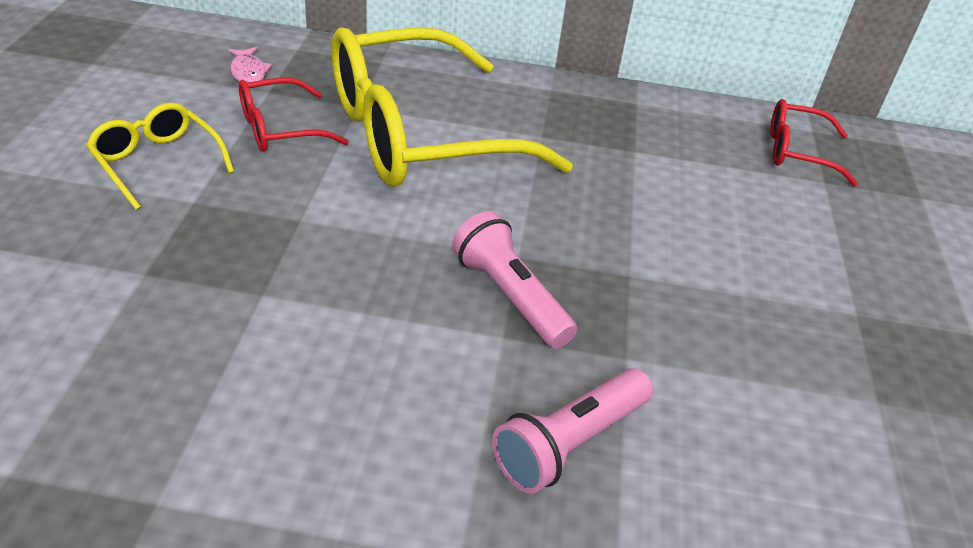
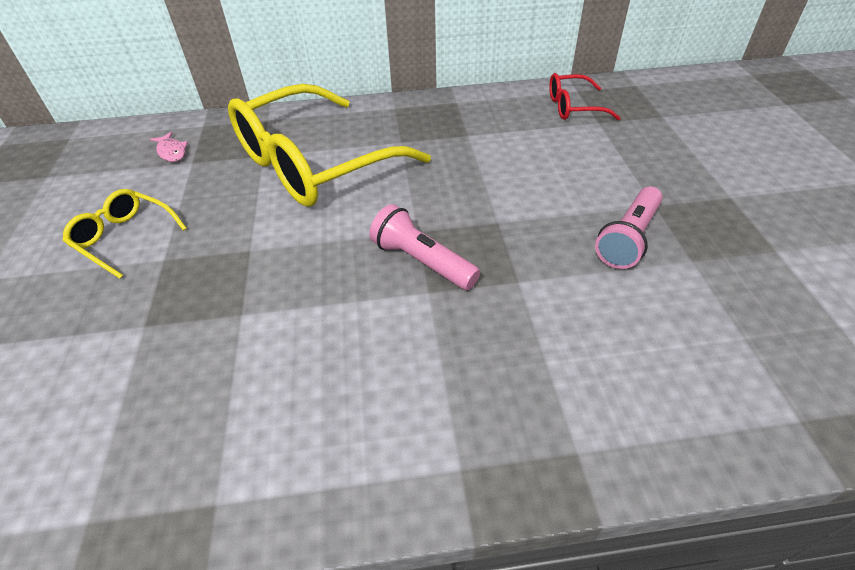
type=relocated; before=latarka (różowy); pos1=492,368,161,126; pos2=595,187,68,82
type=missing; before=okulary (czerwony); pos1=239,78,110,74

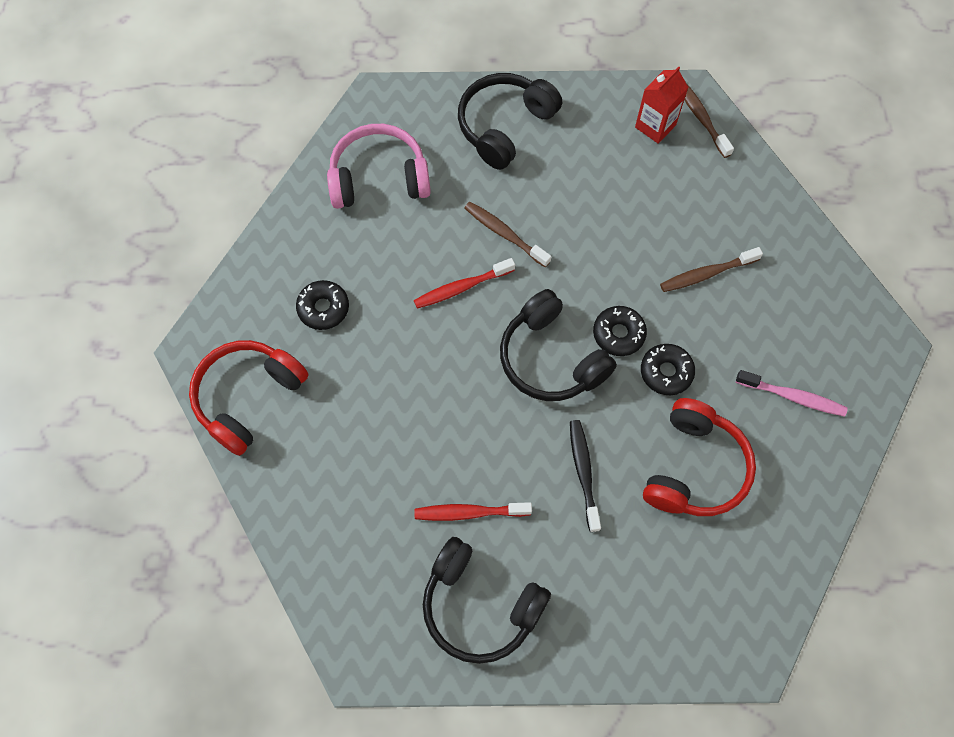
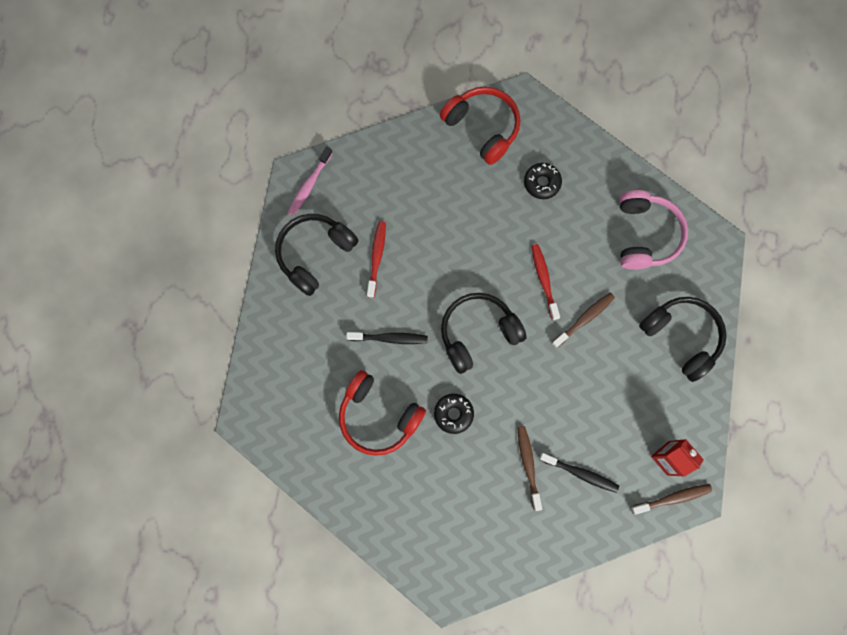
type=relocated; before=szczoteczka do zębów (różowy); pos1=736,370,112,47; pos2=288,146,45,70
type=appeared; after=szczoteczka do zębów (czarny); pos2=539,453,80,40
type=missing; before=donut (czarny); pos1=593,306,54,50

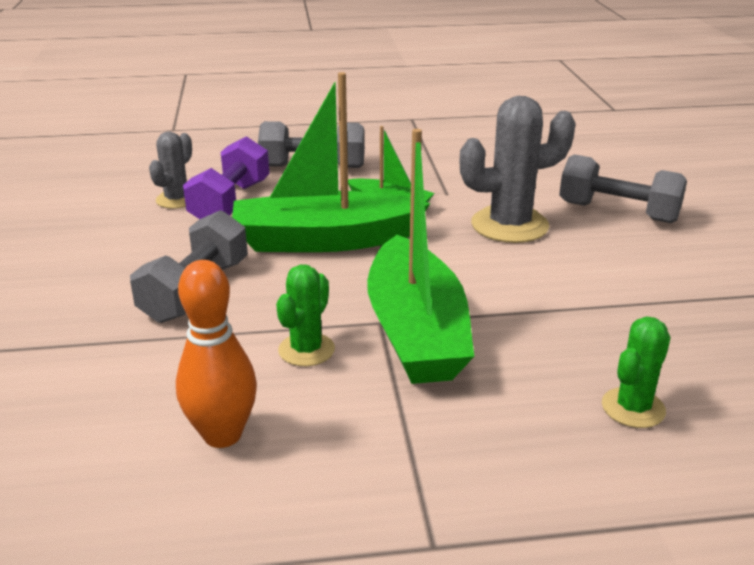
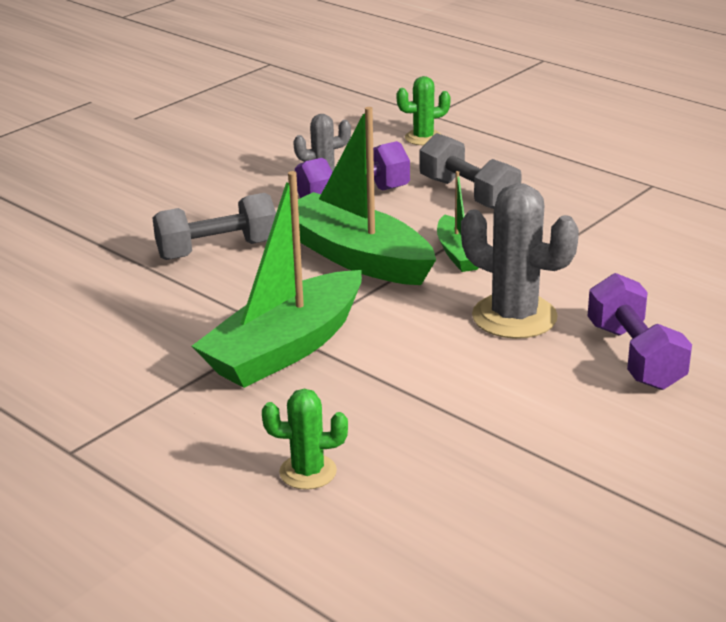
type=relocated; before=kaktus (zielony); pos1=276,264,59,102; pos2=396,76,55,69
type=colour; before=hantel (szary); after=hantel (fioletowy); pos1=559,154,128,69; pos2=588,273,104,117
type=missing; before=kręgiel (pomarańczowy); pos1=176,260,81,188

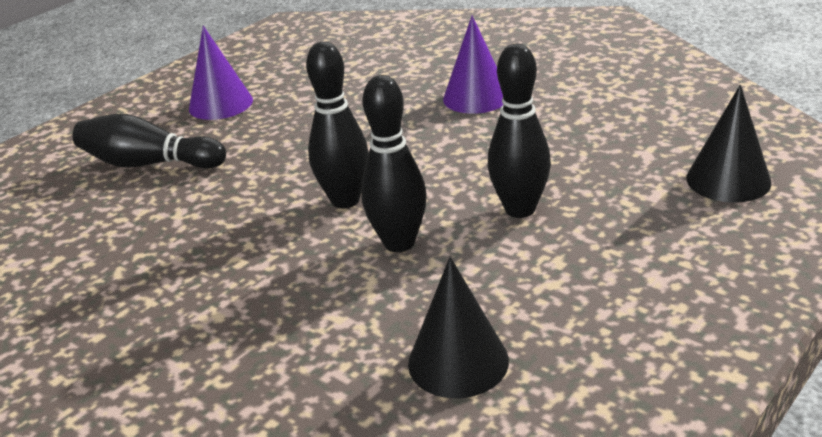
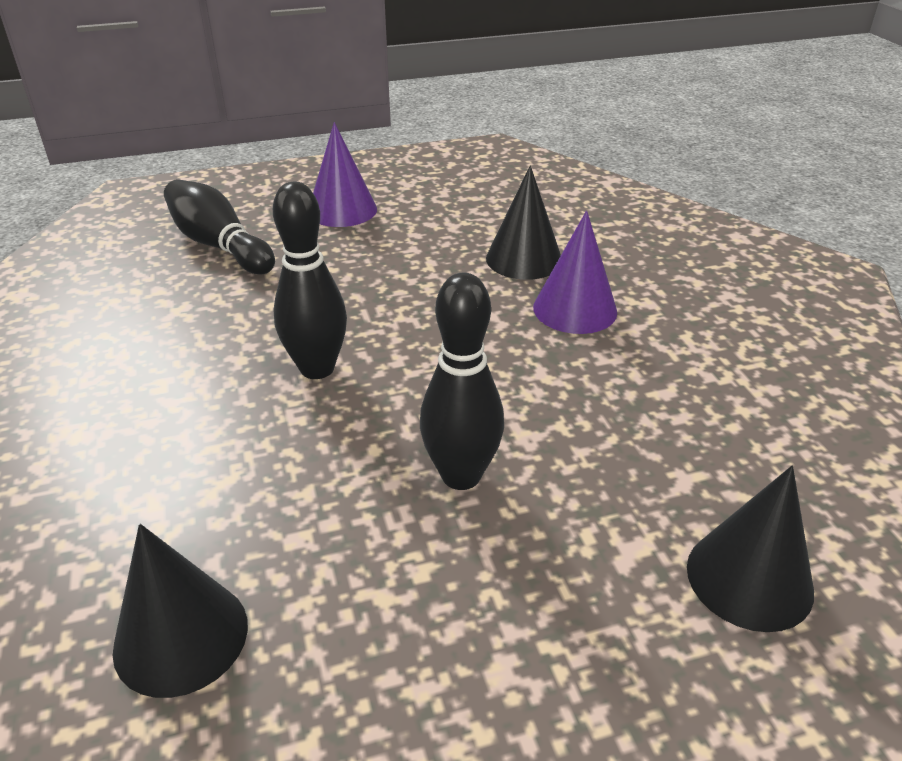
type=appeared; after=stożek (czarny); pos2=486,165,75,115
type=missing; before=kręgiel (czarny); pos1=361,75,66,177

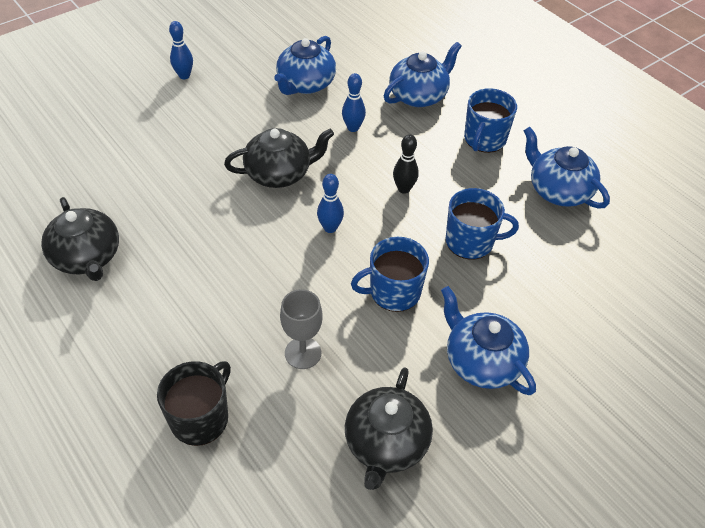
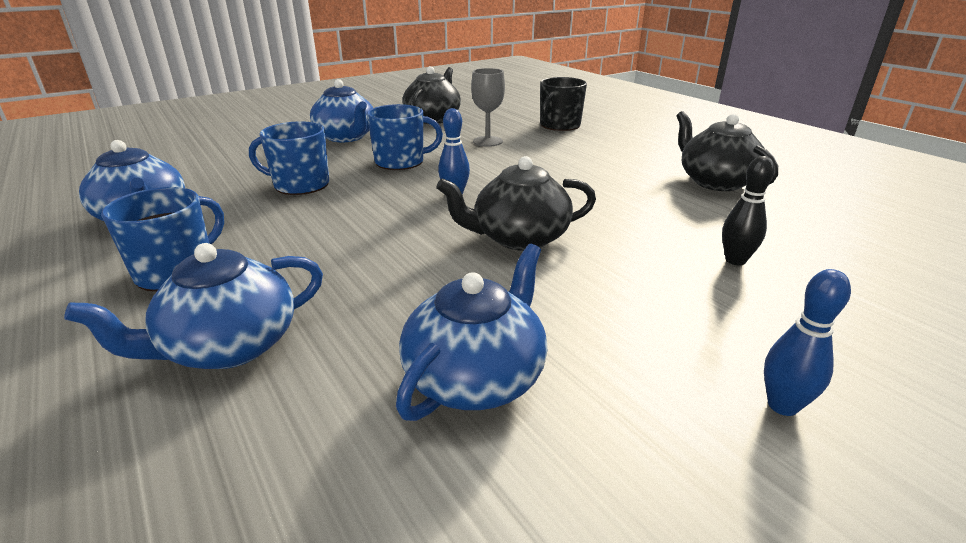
type=relocated; before=kręgiel (czarny); pos1=393,134,26,60; pos2=722,156,53,110
type=missing; before=kręgiel (niebieski); pos1=342,73,24,59

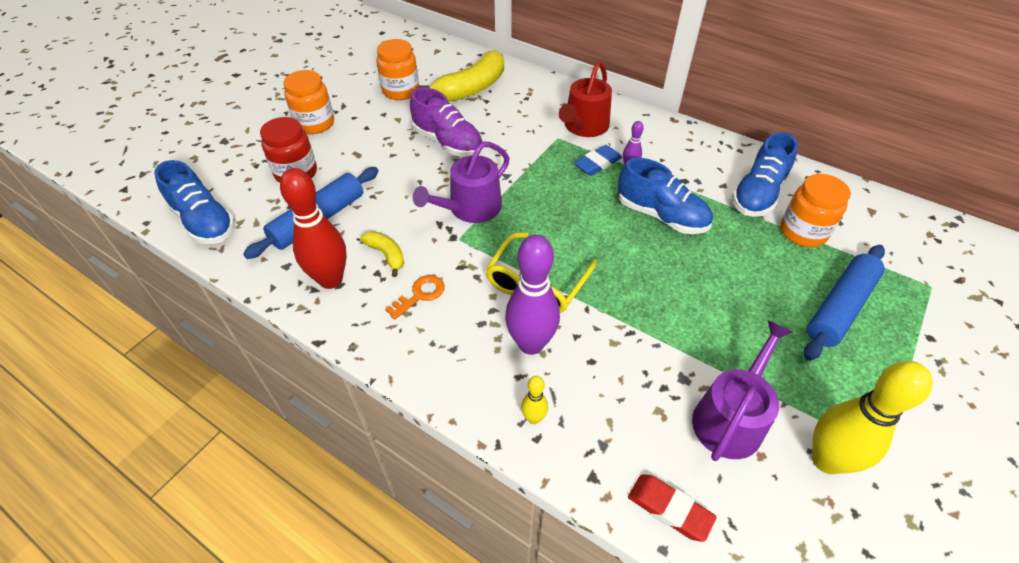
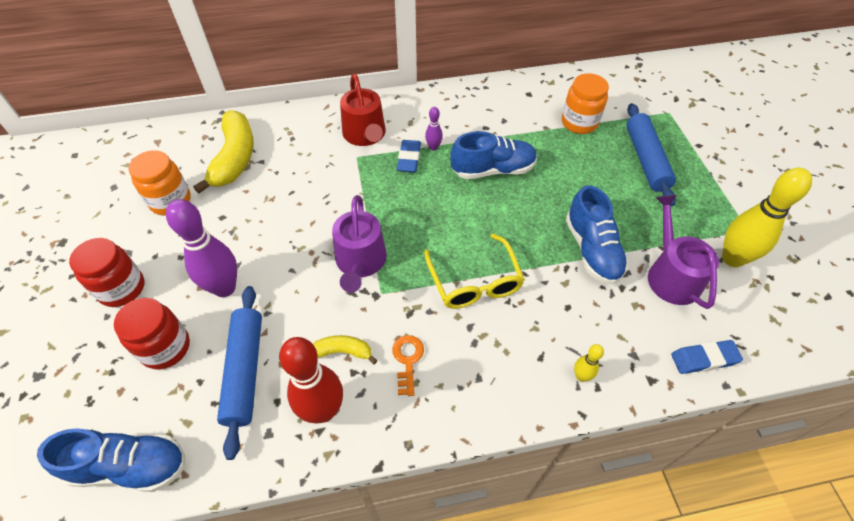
type=colour; before=słoik (pomarańczowy); after=słoik (czerwony); pos1=283,70,51,64; pos2=69,238,75,69
type=relocated; before=kręgiel (fioletowy); pos1=505,235,55,120; pos2=166,199,71,98
type=relocated; before=but (niebieski); pos1=731,132,67,85; pos2=566,185,63,100
type=colour; before=gumka do mazania (czerwony); after=gumka do mazania (niebieski); pos1=628,475,89,67; pos2=671,340,72,34
type=missing; before=but (fioletowy); pos1=410,88,73,69

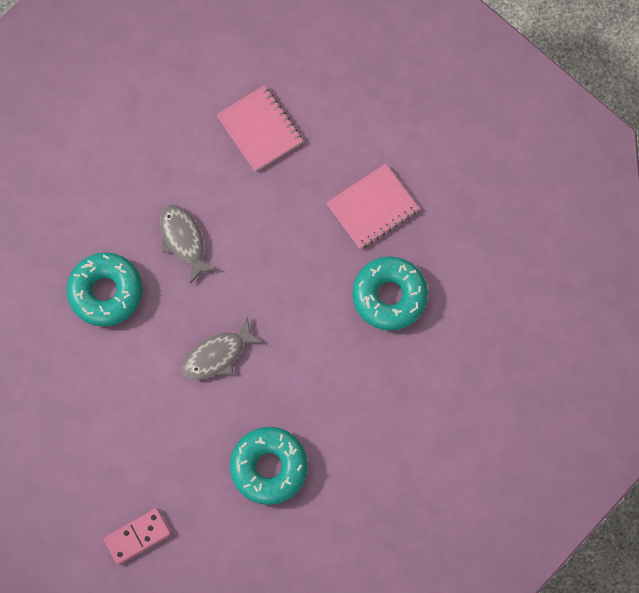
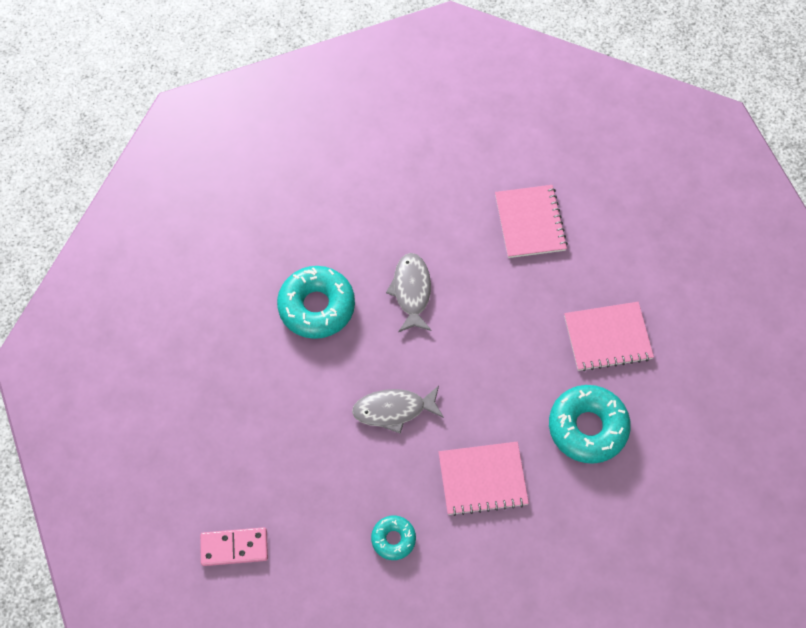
type=size; before=donut (turkusowy); pos1=230,427,78,78; pos2=371,515,45,45; scale=0.53
type=appeared; after=zeszyt (różowy); pos2=439,442,90,74

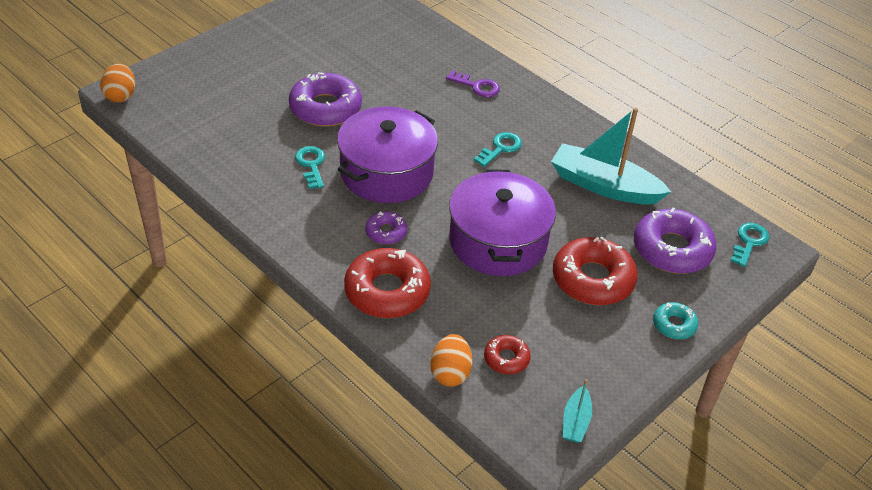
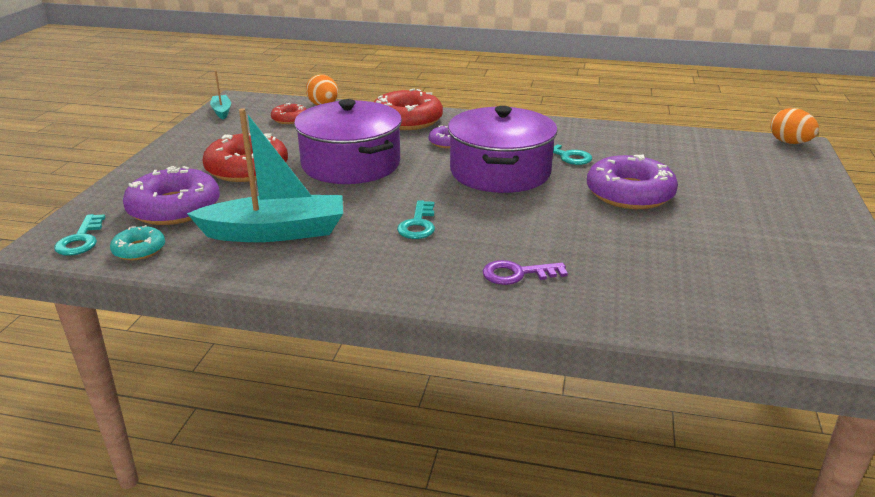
type=relocated; before=donut (turkusowy); pos1=653,302,45,37; pos2=110,225,55,35

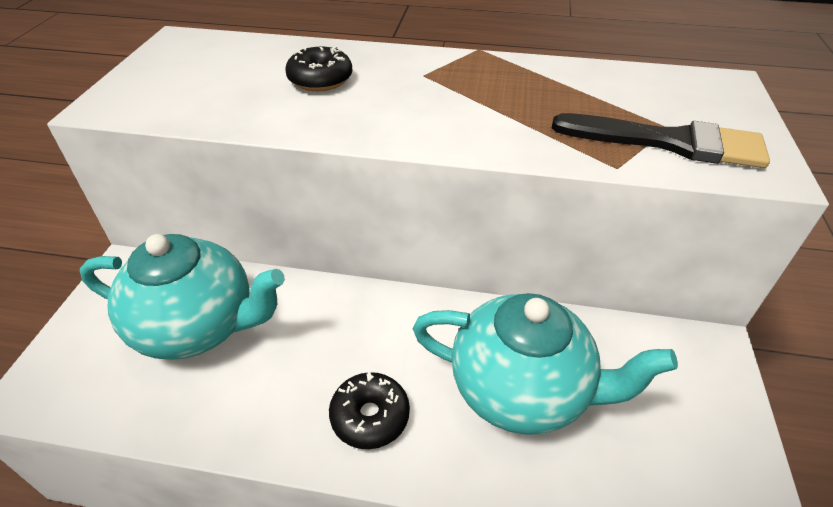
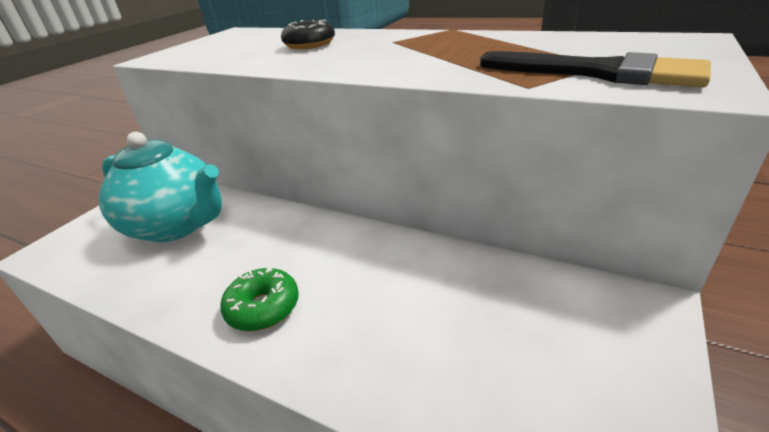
type=colour; before=donut (czarny); after=donut (zielony); pos1=329,372,81,77; pos2=220,266,79,65
type=missing; before=imbryk (turkusowy); pos1=413,293,265,142

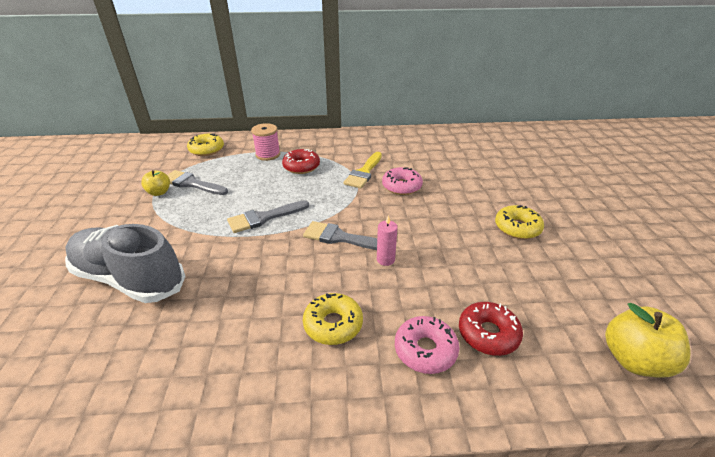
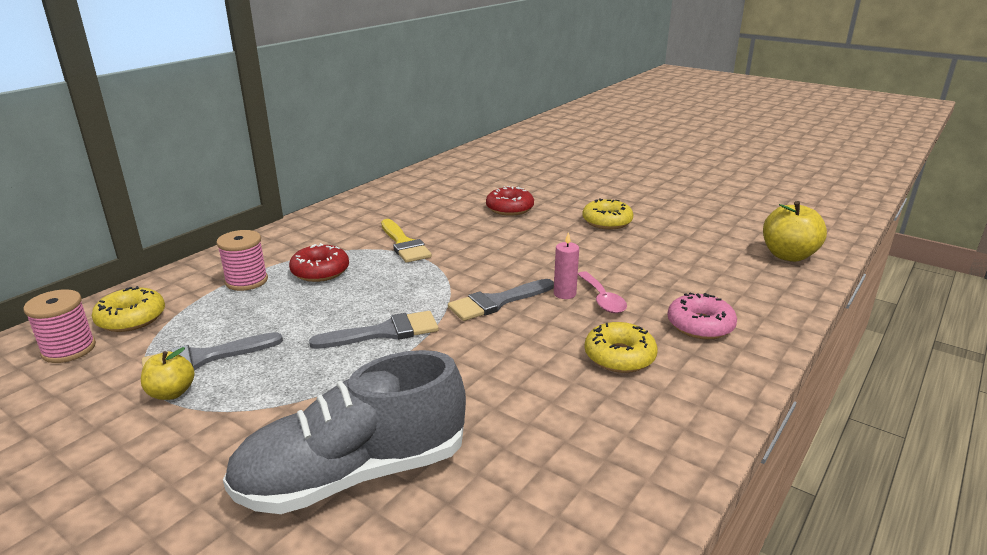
type=appeared; after=szpulka (różowy); pos2=23,289,73,74
type=spun; before=pędzel (szary); pos1=227,200,82,33; pos2=309,311,130,38; turn=-120
type=relocated; before=donut (czerwony); pos1=459,302,64,54; pos2=486,186,48,30
type=appeared; after=łyżka (różowy); pos2=578,271,49,42
type=missing; before=donut (różowy); pos1=382,167,41,28

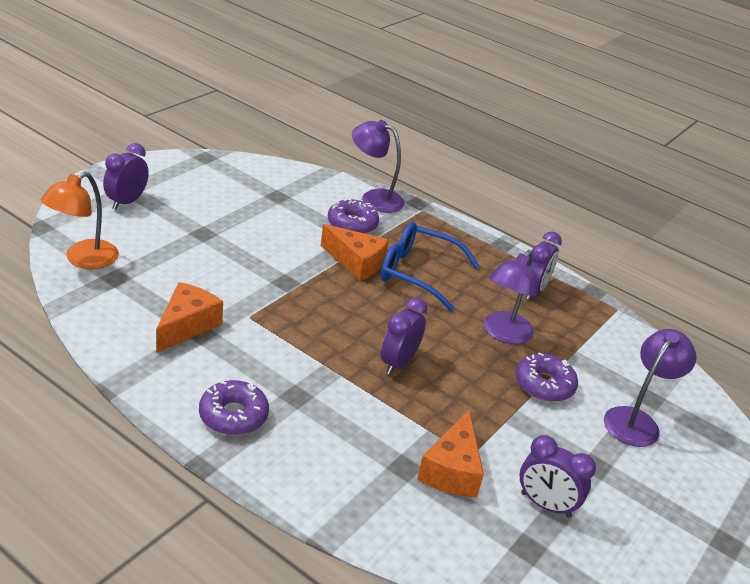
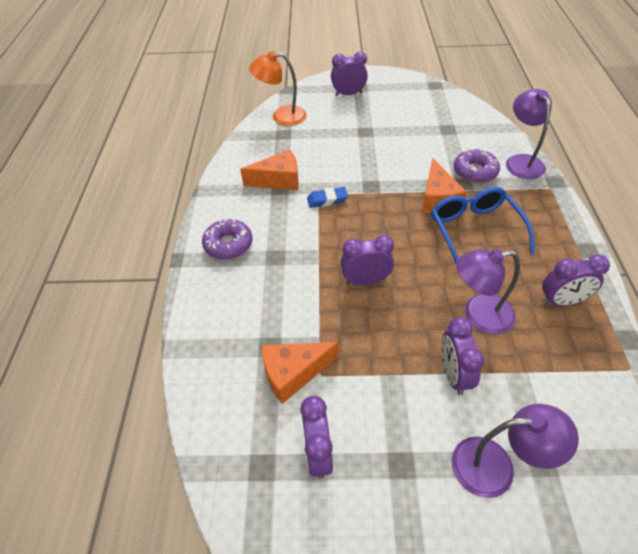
type=appeared; after=gumka do mazania (niebieski); pos2=307,187,41,21
type=exchanged; before=donut (fioletowy); after=budzik (fioletowy); pos1=515,352,63,50; pos2=441,317,43,78

